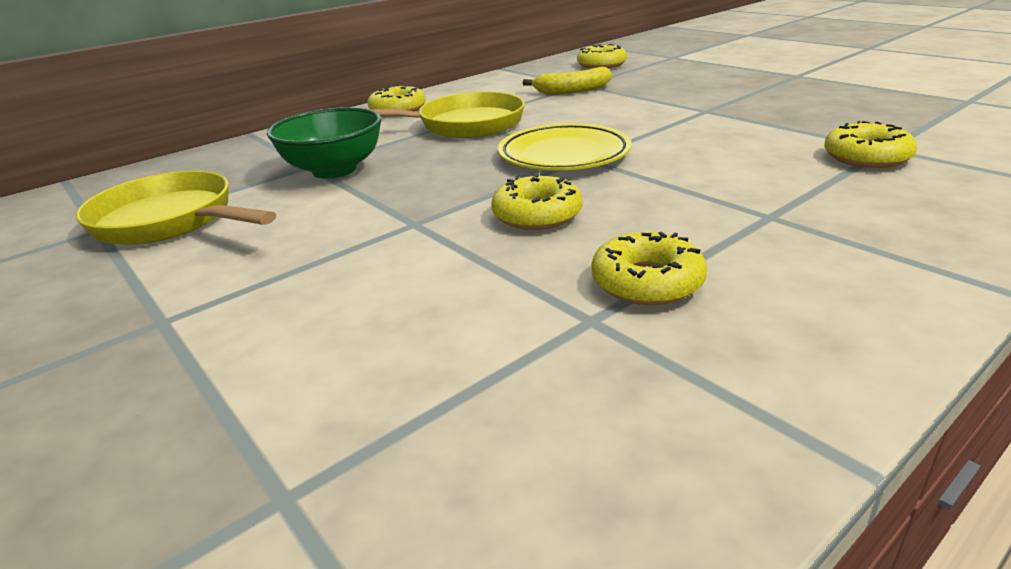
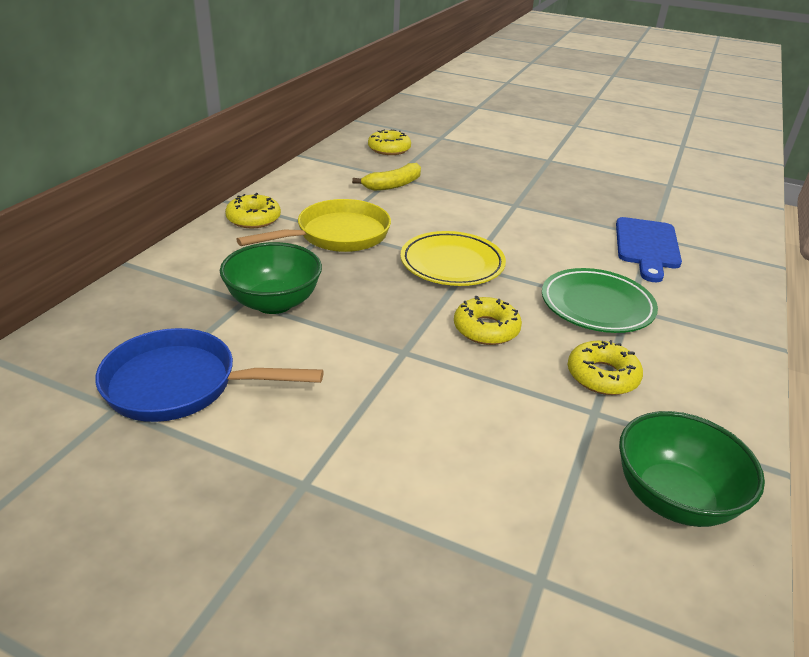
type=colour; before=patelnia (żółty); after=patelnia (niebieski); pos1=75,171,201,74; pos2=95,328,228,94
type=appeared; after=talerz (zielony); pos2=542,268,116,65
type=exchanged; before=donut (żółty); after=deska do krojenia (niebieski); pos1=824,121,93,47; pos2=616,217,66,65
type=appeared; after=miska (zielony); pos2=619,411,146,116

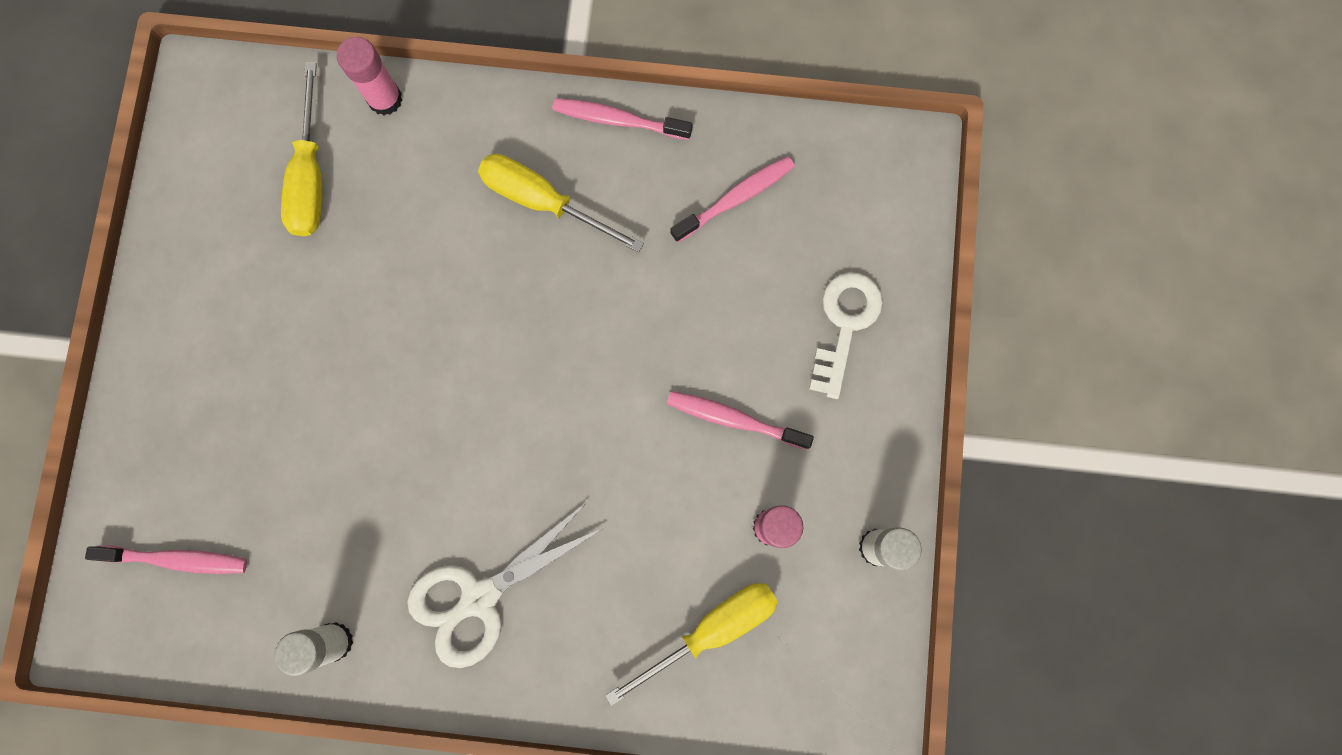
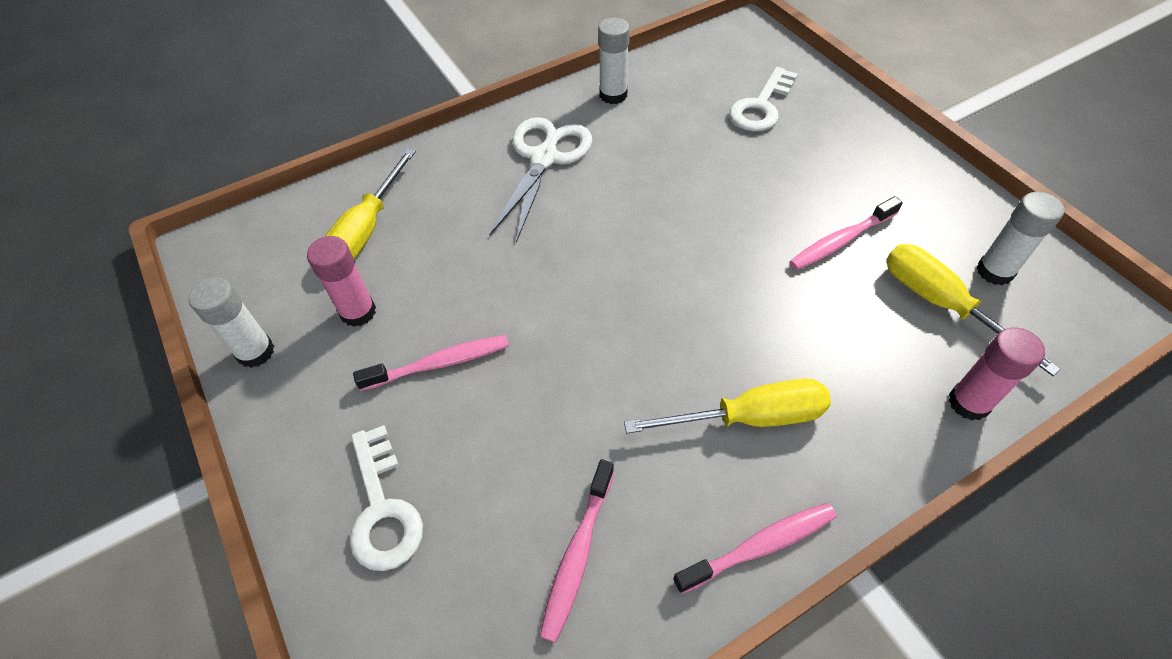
type=appeared; after=klucz (biały); pos2=730,67,68,64
type=relocated; before=szczoteczka do zębów (różowy); pos1=85,545,162,29; pos2=789,196,114,74
type=appeared; after=klej w sztyfcie (biały); pos2=976,192,89,93

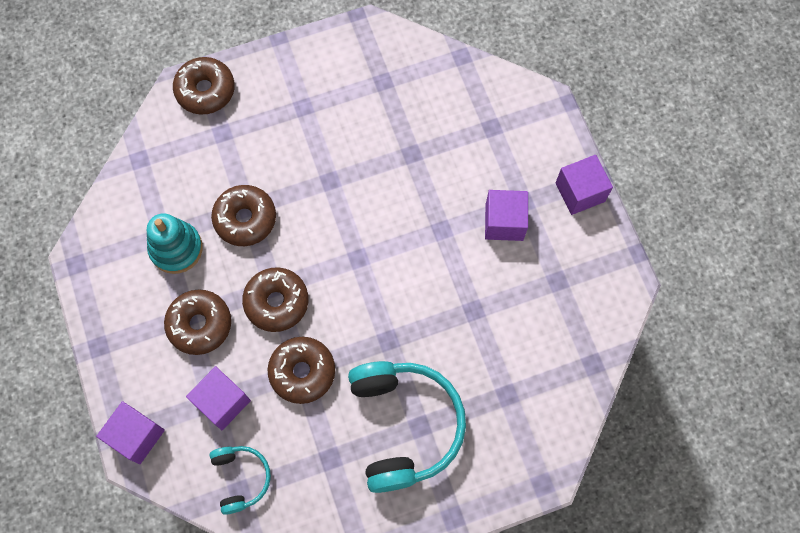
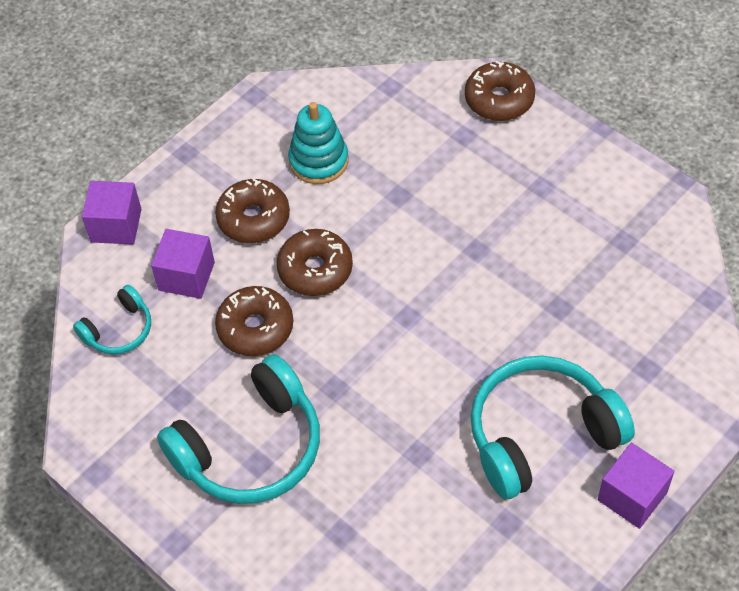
type=exchanged; before=sześcian (fioletowy); after=słuchawki (turkusowy); pos1=485,190,43,51; pos2=470,355,165,144
type=missing; before=donut (brązowy); pos1=211,185,65,61

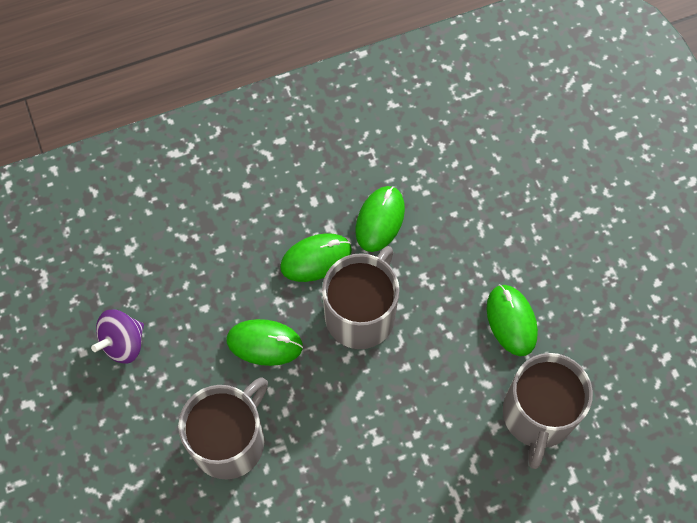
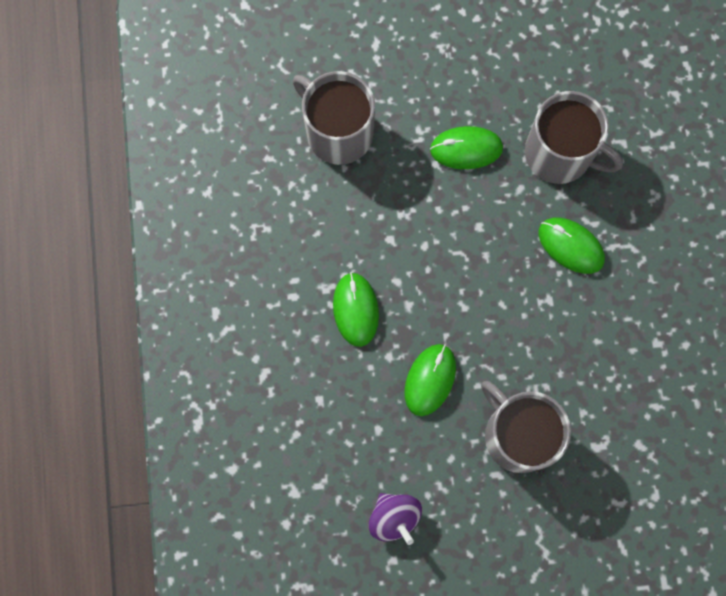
type=relocated; before=kubek (szary); pos1=322,246,78,103; pos2=293,71,82,94
type=relocated; before=myszka (zielony); pos1=355,186,50,66; pos2=539,218,66,56

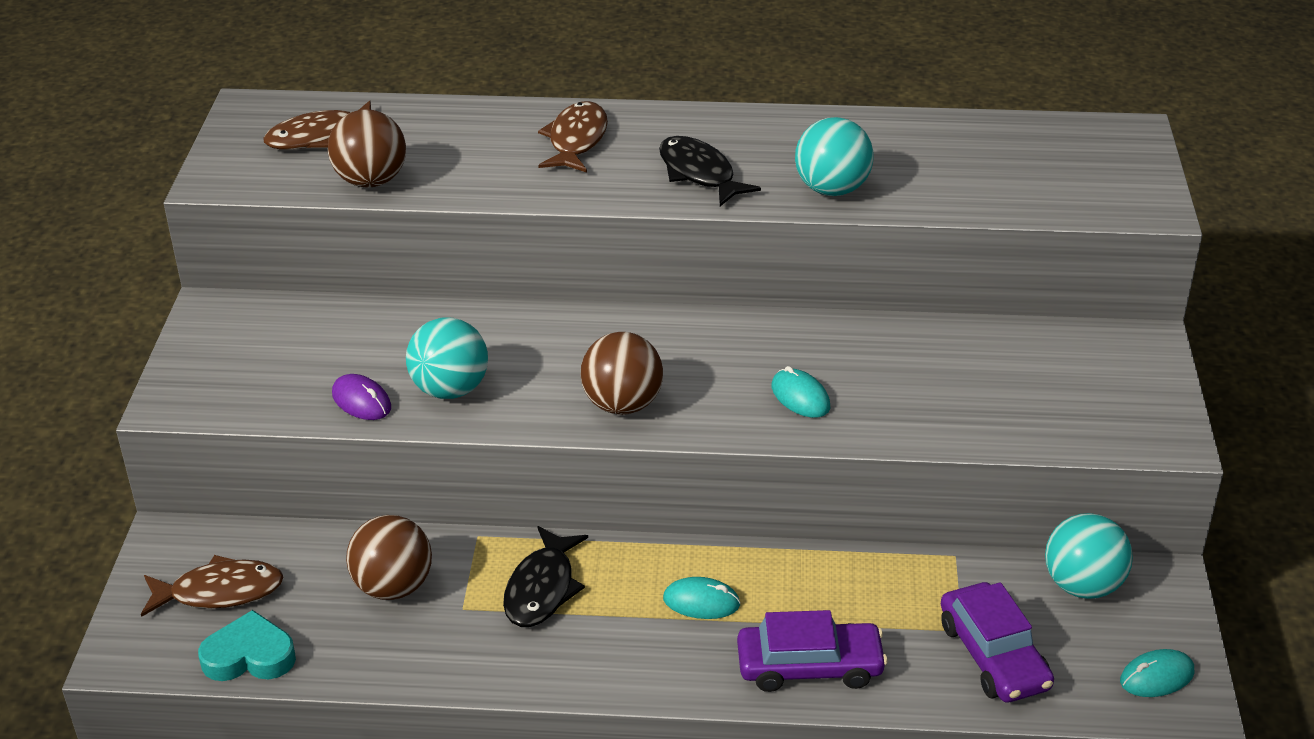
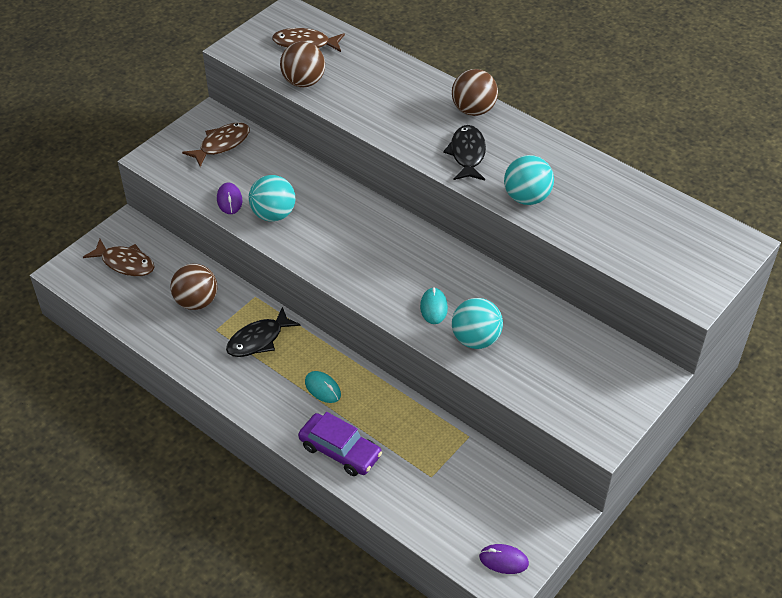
type=relocated; before=ryba (brązowy); pos1=538,101,70,71; pos2=182,122,68,45
type=relocated; before=piłka (brązowy); pos1=581,332,82,83; pos2=452,69,46,47
type=relocated; before=piłka (turkusowy); pos1=1045,513,88,86; pos2=452,298,51,51
type=colour; before=myszka (turkusowy); after=myszka (fioletowy); pos1=1120,649,74,48; pos2=479,544,50,30
type=missing; before=serce (turkusowy); pos1=198,610,98,71
type=missing; before=samochód (fioletowy); pos1=941,582,113,121

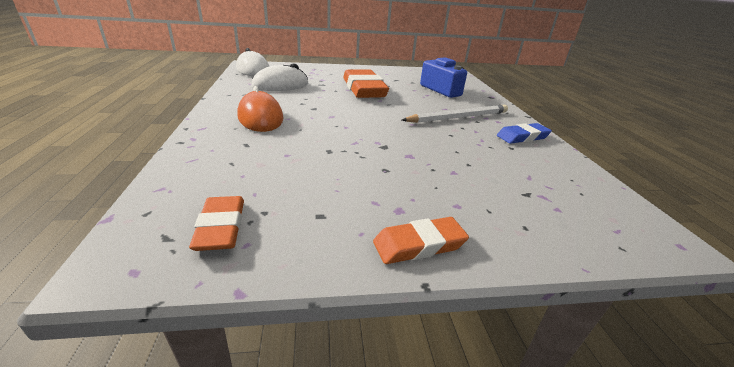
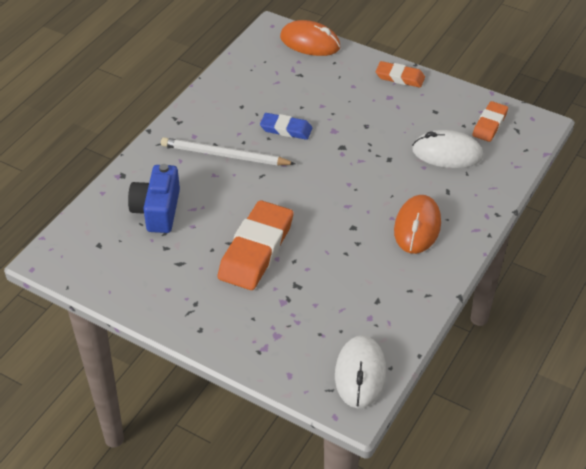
type=relocated; before=gumka do mazania (niebieski); pos1=497,123,55,21; pos2=260,113,52,27
type=appeared; after=myszka (pomarańczowy); pos2=280,20,61,36
type=relocated; before=myszka (biały); pos1=252,63,56,28; pos2=412,130,71,38

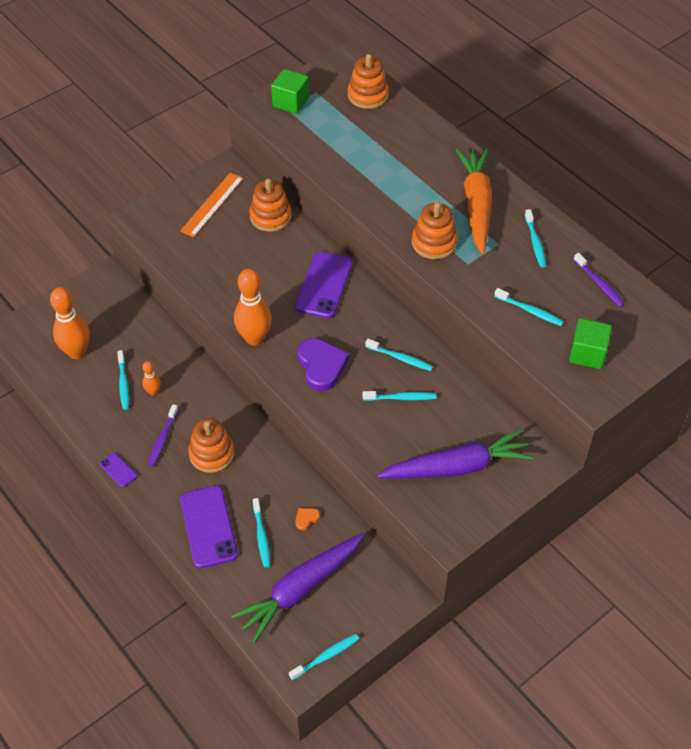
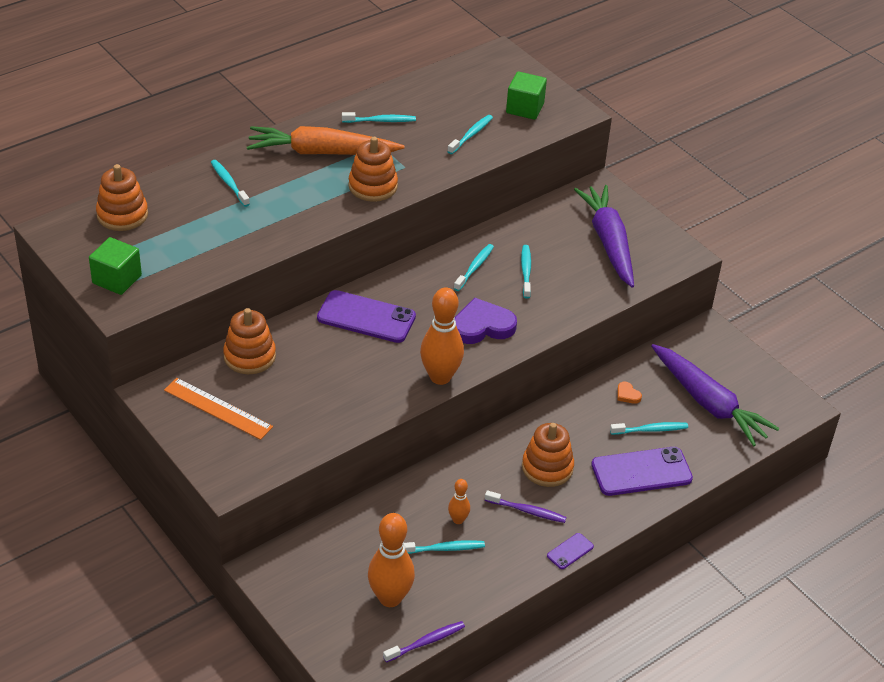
type=relocated; before=szczoteczka do zębów (turkusowy); pos1=289,634,70,46; pos2=211,160,39,47
type=relocated; before=szczoteczka do zębów (fioletowy); pos1=574,253,51,54; pos2=383,621,82,42

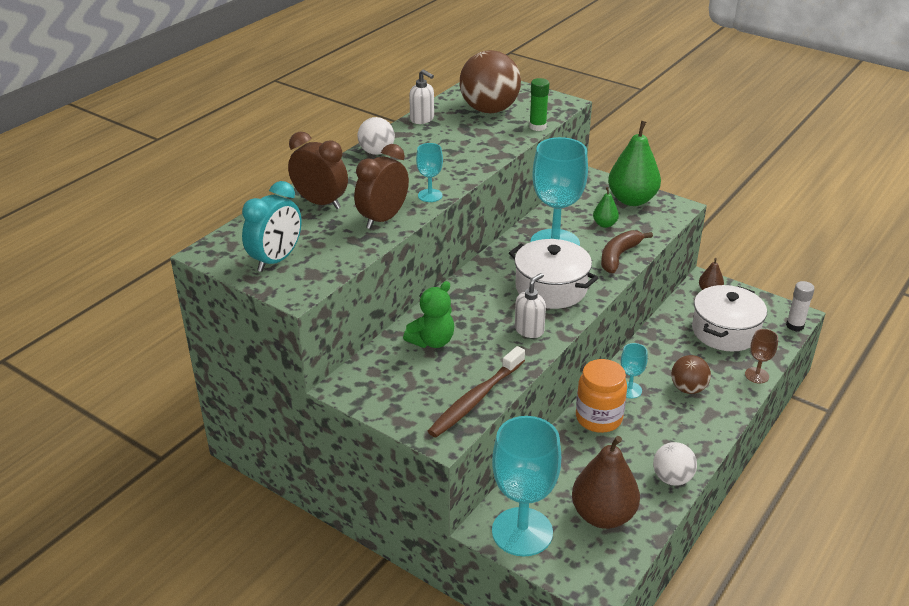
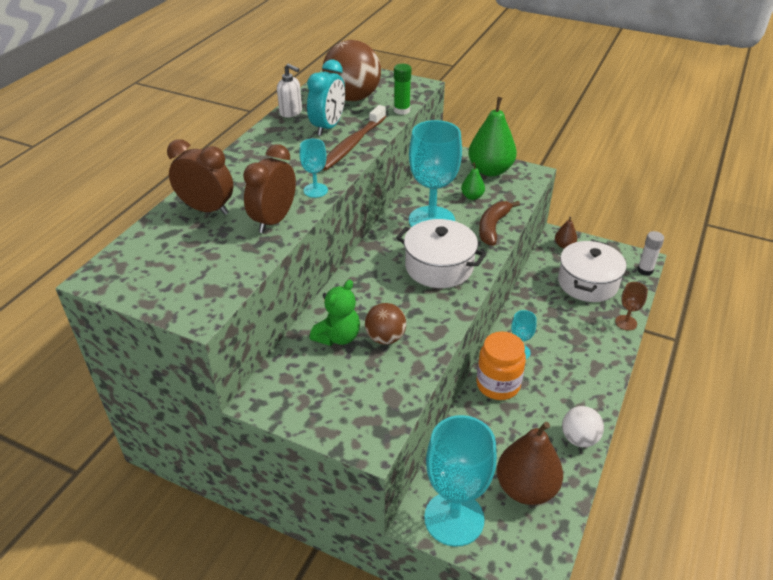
type=relocated; before=budzik (turkusowy); pos1=242,181,60,91; pos2=307,60,38,76
type=relocated; before=szczoteczka do zębów (brązowy); pos1=428,346,97,91; pos2=322,105,64,66
type=relocated; before=piłka (brązowy); pos1=671,355,40,39; pos2=365,303,41,42
type=missing; before=piłka (biały); pos1=358,117,37,38
type=missing; before=dozownik mydła (biały); pos1=515,273,31,65

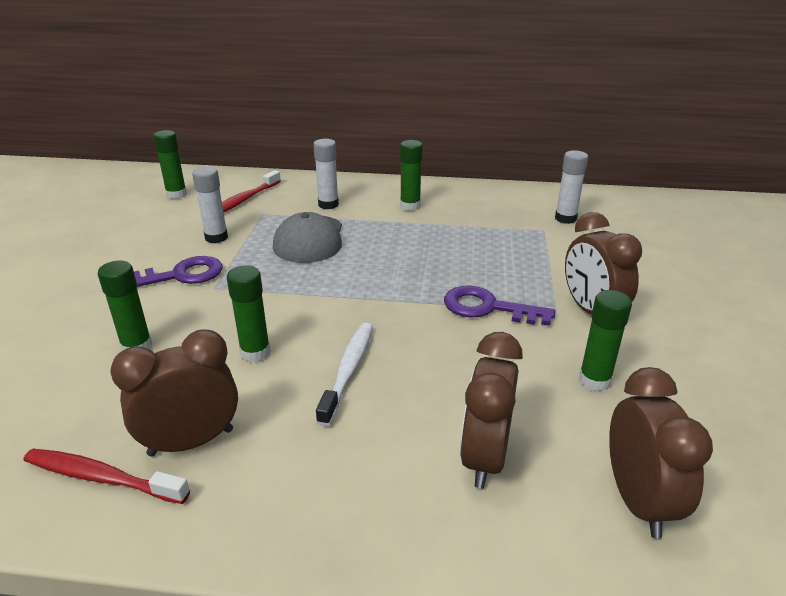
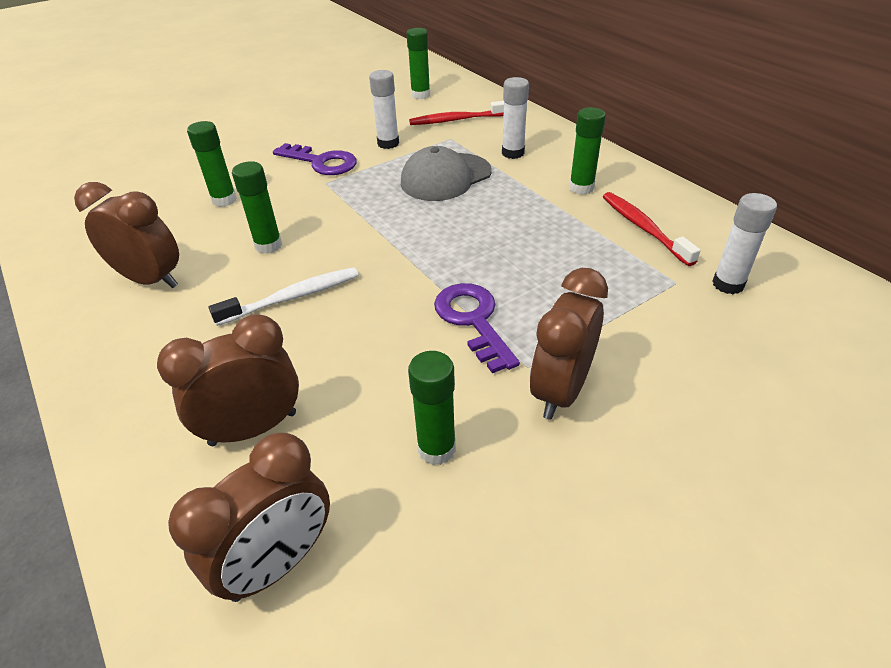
type=relocated; before=szczoteczka do zębów (czerwony); pos1=23,449,167,55; pos2=603,192,98,74

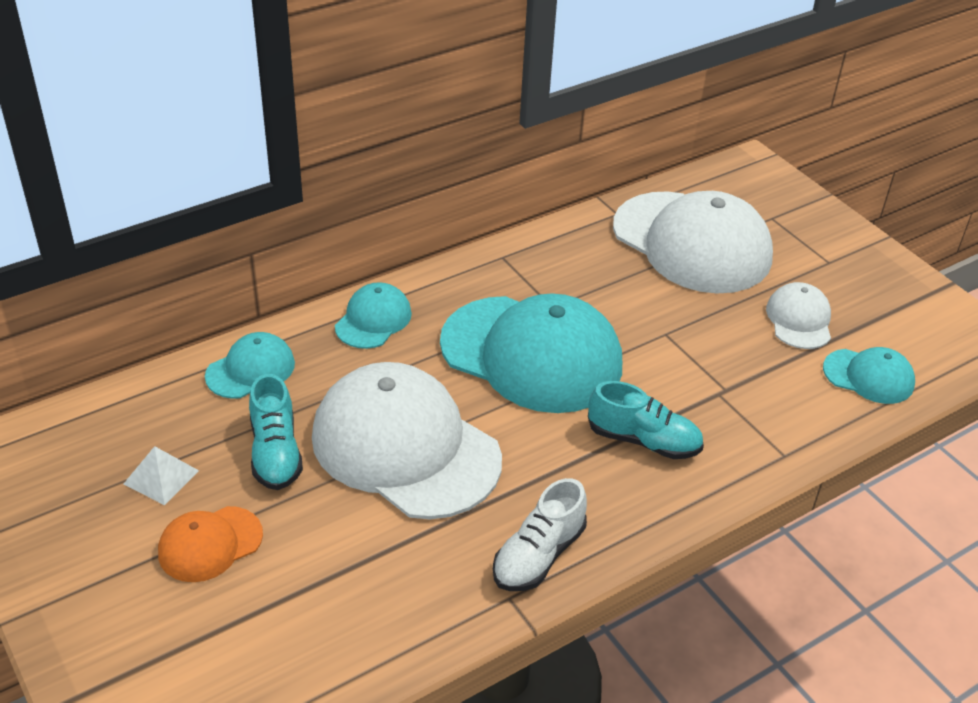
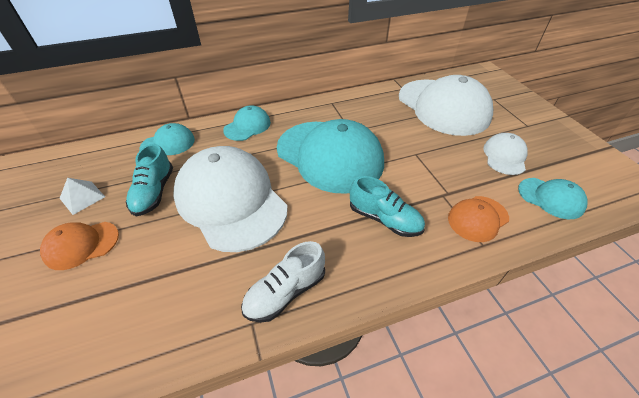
type=appeared; after=czapka (pomarańczowy); pos2=448,196,61,46

